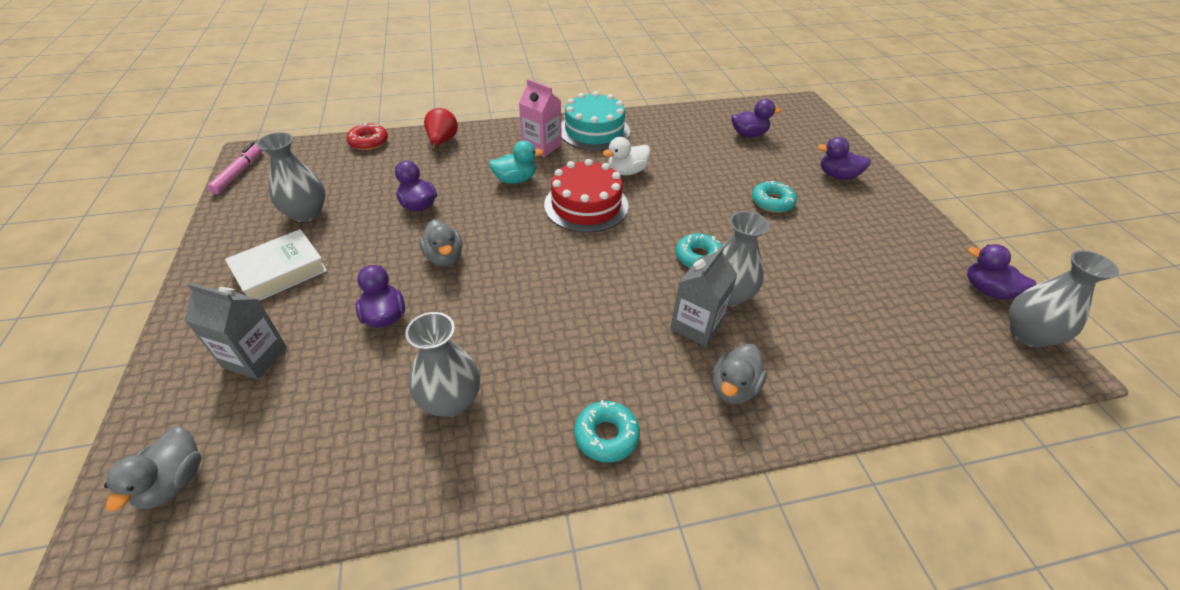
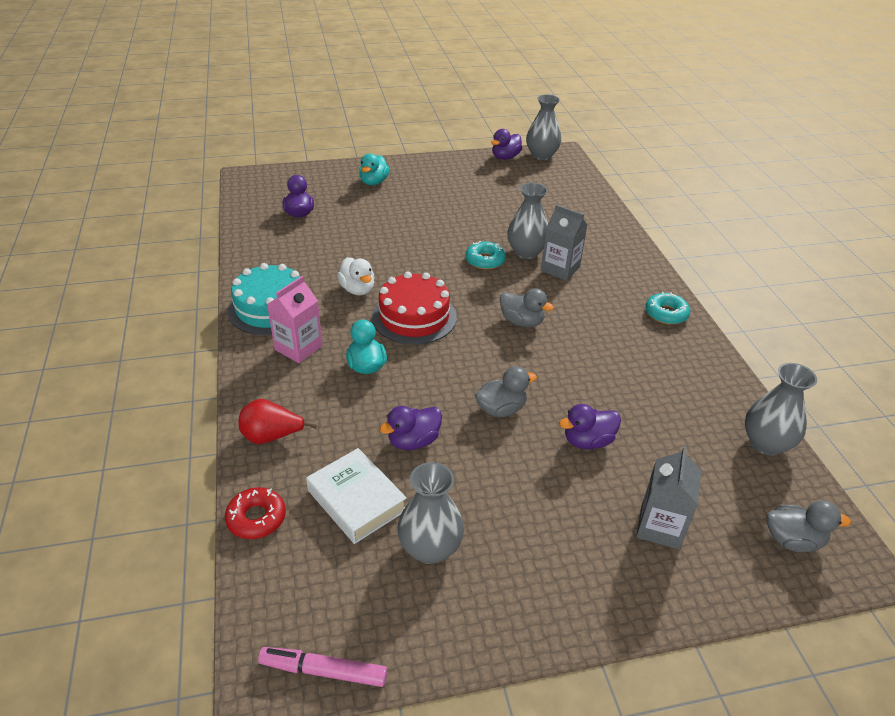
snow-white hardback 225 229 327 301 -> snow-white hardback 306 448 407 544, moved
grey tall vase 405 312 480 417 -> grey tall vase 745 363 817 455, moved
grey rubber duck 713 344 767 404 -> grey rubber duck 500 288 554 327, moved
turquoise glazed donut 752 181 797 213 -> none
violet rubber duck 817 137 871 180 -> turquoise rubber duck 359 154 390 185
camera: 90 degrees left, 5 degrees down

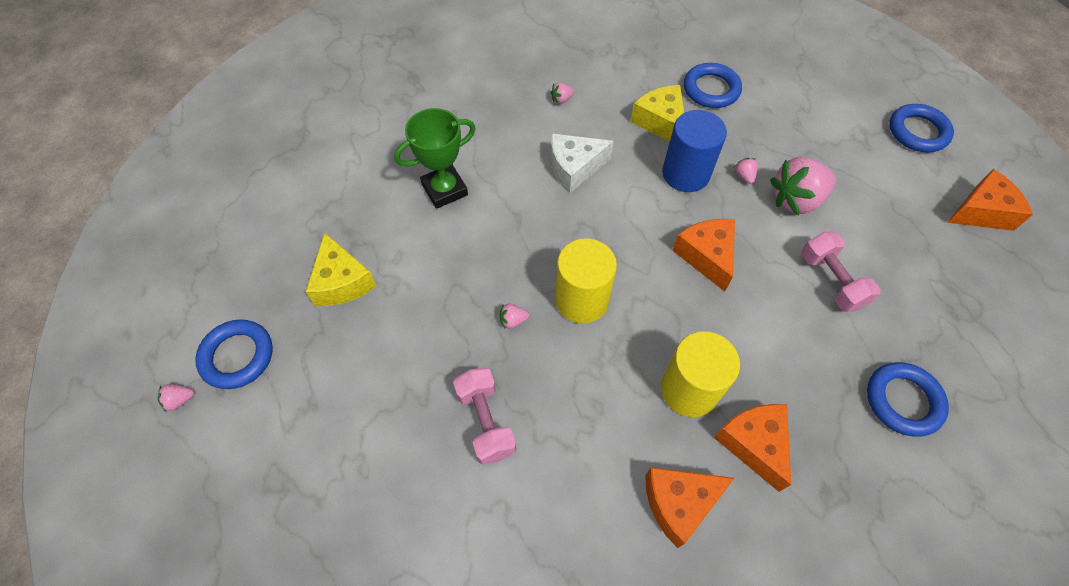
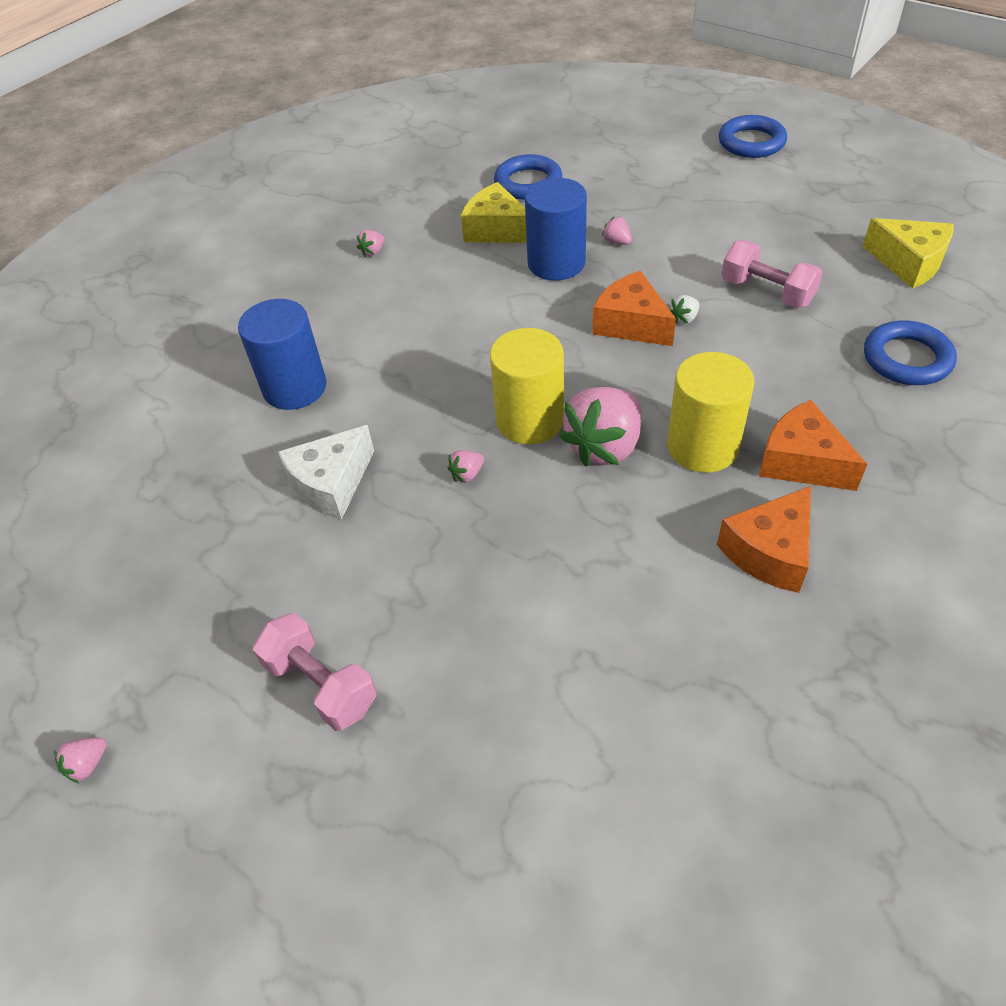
blue torus 195 319 273 389 -> none
golden cheese 306 232 376 306 -> golden cheese 862 218 953 289, moved
green award cup 394 108 476 209 -> blue cylinder 238 299 327 410
rosy dumbbell 453 368 516 465 -> rosy dumbbell 253 613 377 731, moved
snow-white cheese 551 134 614 193 -> snow-white cheese 278 425 374 520, moved
rosy strawberry 770 157 836 215 -> rosy strawberry 559 387 642 467, moved
orange-coloured cheese 947 169 1033 231 -> none
none -> snow-white strawberry 670 295 700 324
camera: 25 degrees left, 10 degrees down

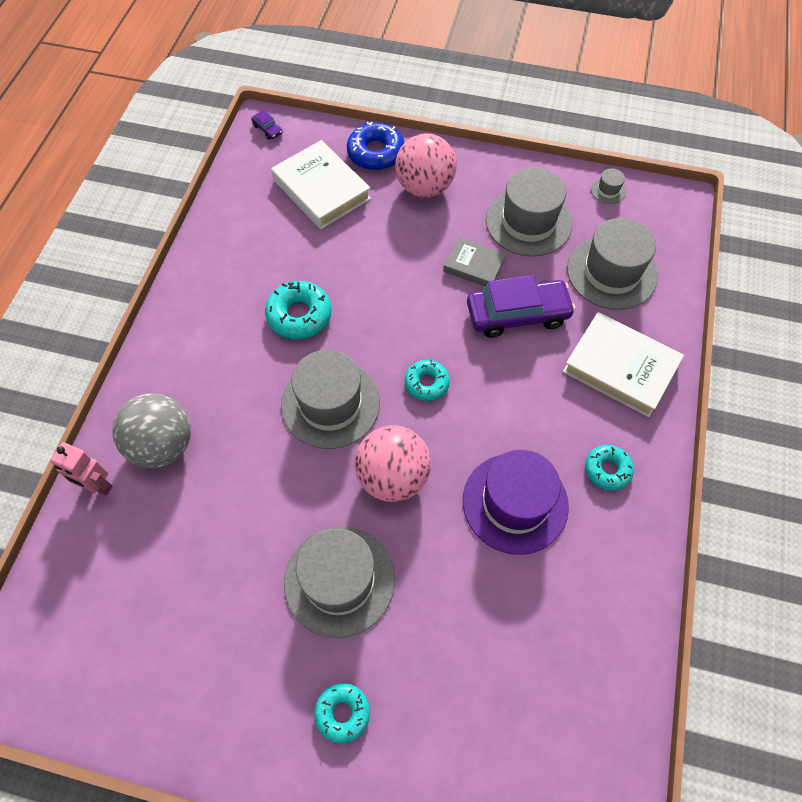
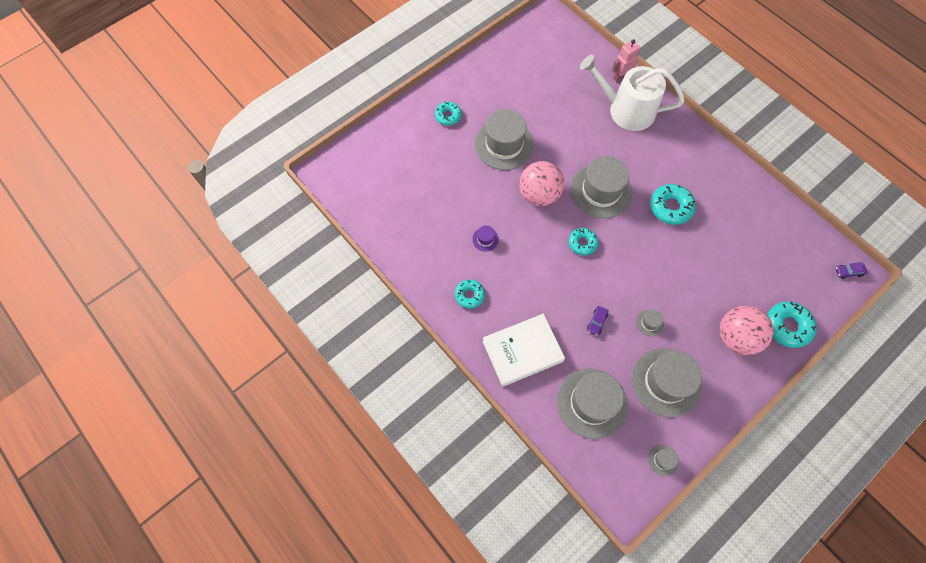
grey play ball 112 393 191 468 -> snow-white watering pot 580 55 685 131
snow-white hardback 271 140 371 229 -> none
blue glazed donut 347 122 405 170 -> turquoise glazed donut 767 302 817 348
grey hardback 443 237 506 286 -> grey tall hat 636 310 664 336
violet tall hat 463 449 569 555 -> violet tall hat 472 225 499 251, x0.42
violet toy car 467 275 576 338 -> violet toy car 587 306 609 336, x0.41
camera: 125 degrees right, 5 degrees up

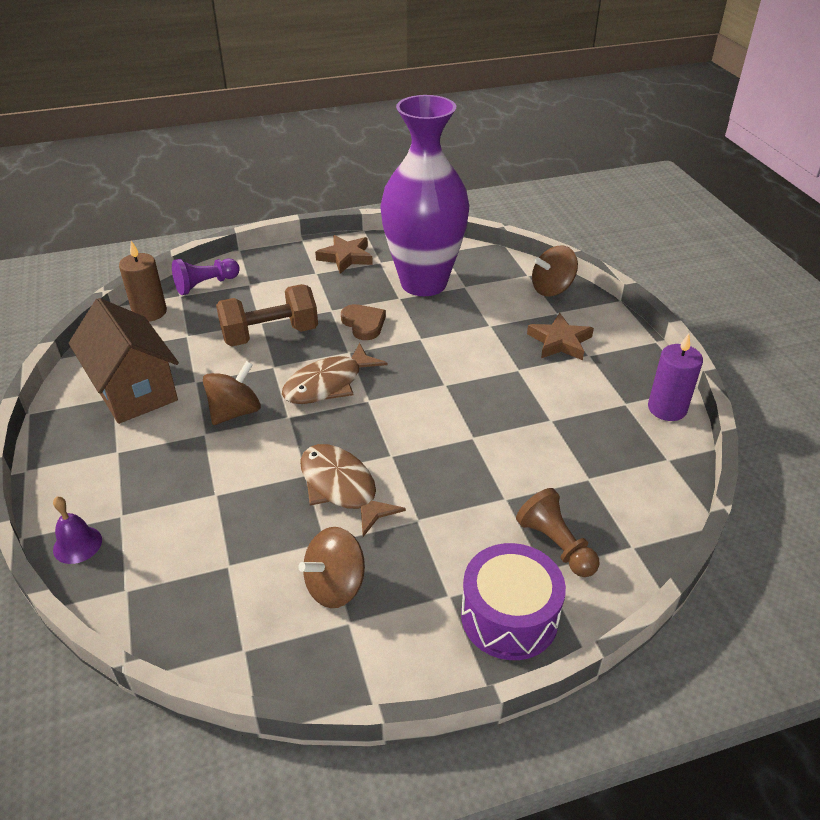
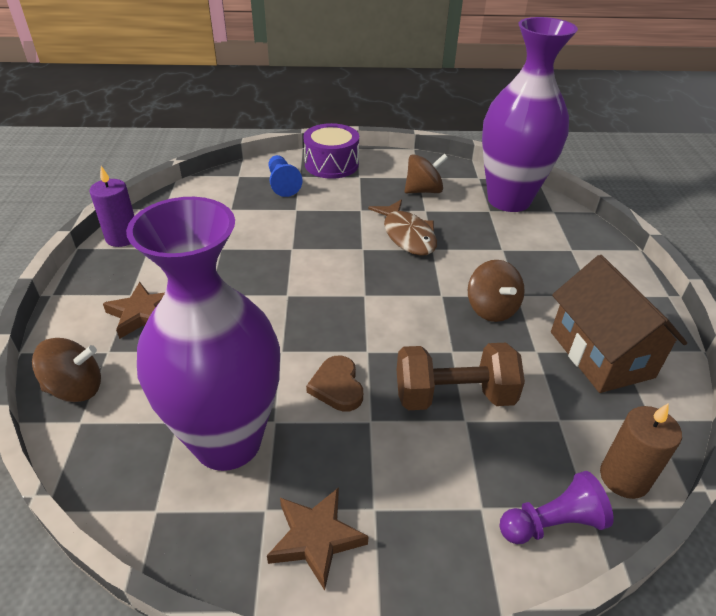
violet bell 53 497 102 564 -> none
brown spinning top 203 361 261 425 -> brown spinning top 468 260 525 322, 75 degrees counterclockwise
brown fish figure 282 343 387 404 -> none
brown pawn 516 488 600 577 -> blue pawn 268 155 303 197
none -> violet tall vase 482 17 578 212
camera: 165 degrees left, 0 degrees up

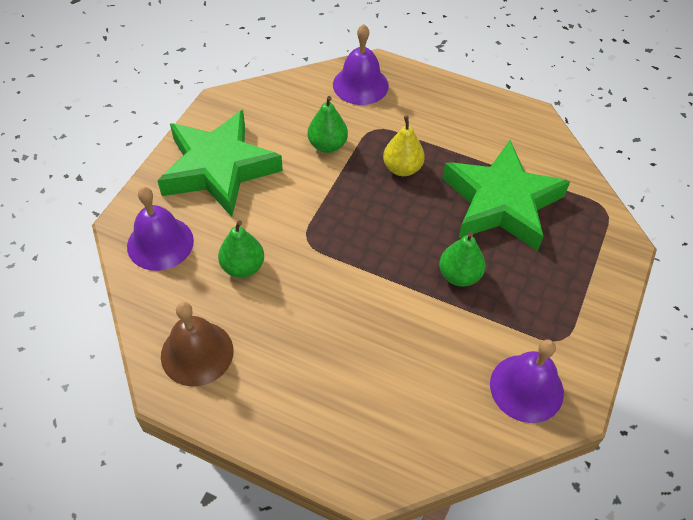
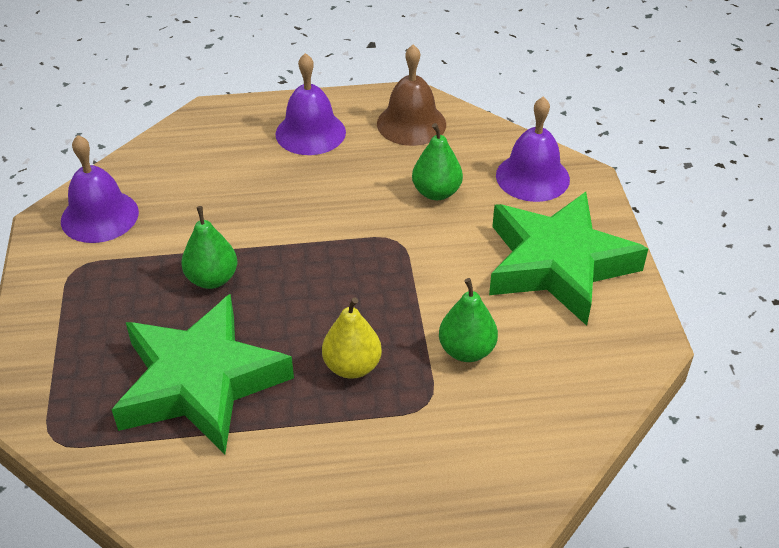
violet bell 333 24 389 105 -> violet bell 275 53 346 155, moved
camera: 150 degrees right, 10 degrees down

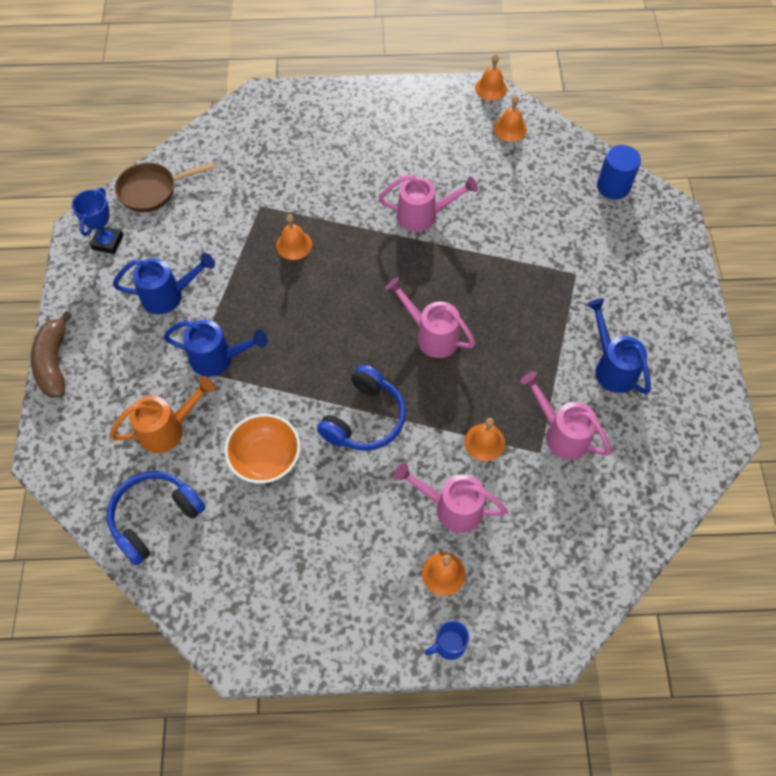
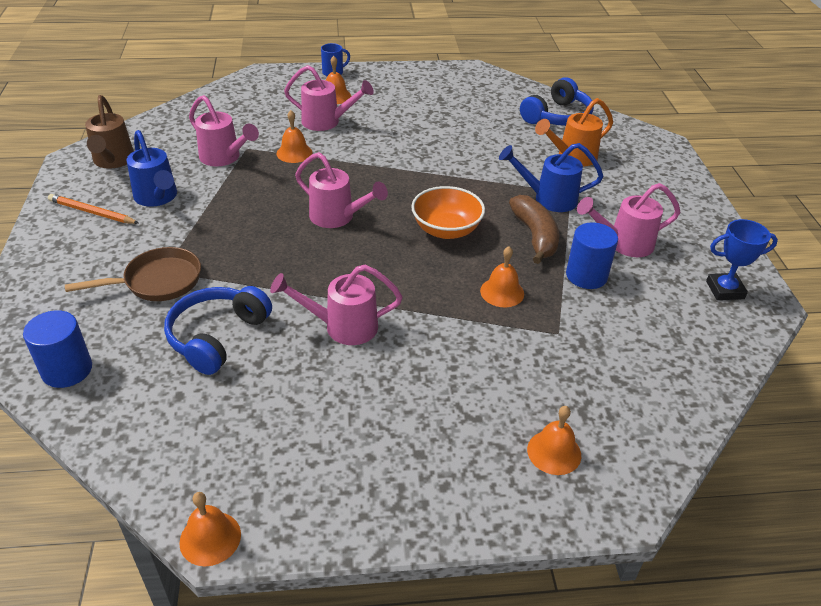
brown banana fruit 31 311 72 398 -> brown banana fruit 509 195 559 264, moved
blue award cup 72 188 123 254 -> blue award cup 706 219 778 300, 75 degrees clockwise
blue watering pot 113 253 215 314 -> rosy watering pot 577 183 680 257
brown frying pan 115 162 215 212 -> brown frying pan 65 247 201 301, moved
orange-coloured deep dish 225 414 300 483 -> orange-coloured deep dish 411 186 485 239, moved
blue headset 317 365 406 451 -> blue headset 164 286 272 375, moved
orange-coloured bell 494 95 527 142 -> orange-coloured bell 527 406 581 475, moved
none -> orange-coloured lead pencil 48 194 138 224
none -> brown watering pot 85 95 134 168
none -> blue cylinder 566 222 618 289
camera: 175 degrees right, 20 degrees down

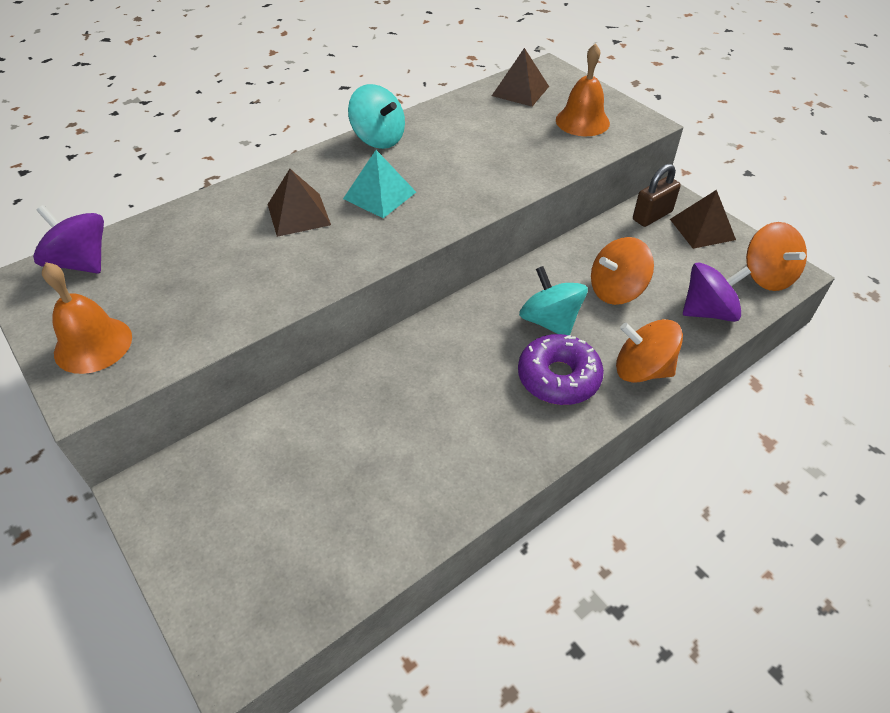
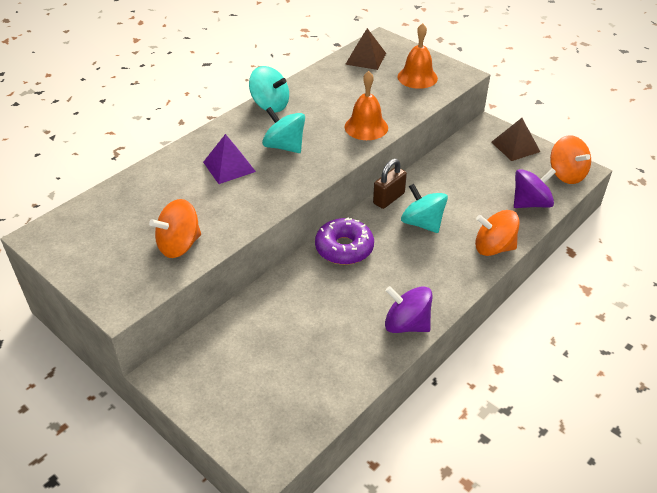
violet spinning top 33 205 104 274 -> violet spinning top 385 286 433 333, moved
orange-coloured bell 42 262 132 374 -> orange-coloured bell 345 71 388 140, moved
brown solid pyramid 268 169 331 237 -> violet solid pyramid 203 134 256 184
turquoise solid pyramid 343 150 416 218 -> turquoise spinning top 262 107 305 153
violet glazed donut 518 334 604 405 -> violet glazed donut 315 218 374 265, moved
orange-coloured spinning top 591 237 654 305 -> orange-coloured spinning top 149 199 201 258, moved
brown small lock 633 164 681 227 -> brown small lock 373 159 407 209, moved
camera: 10 degrees left, 5 degrees down

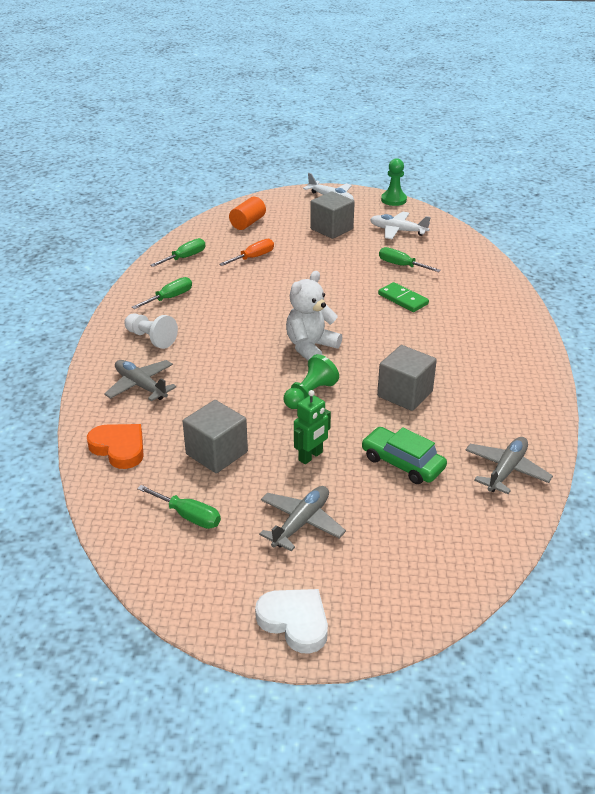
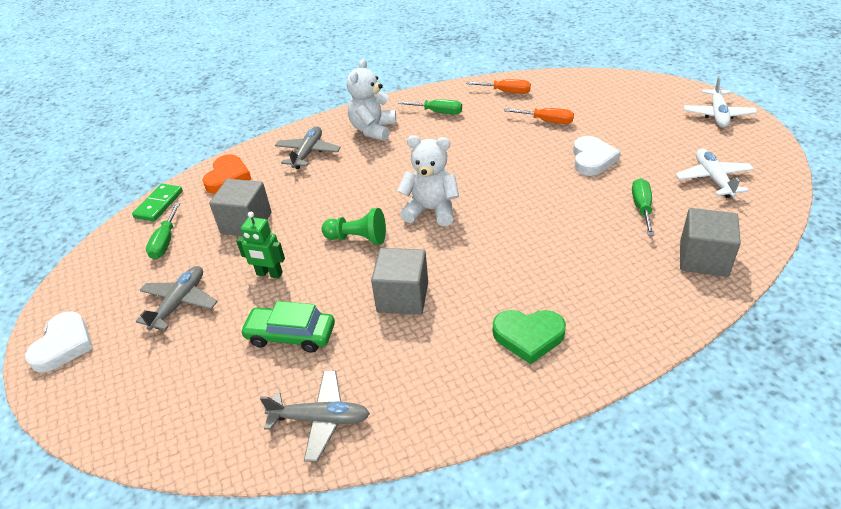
snow-white pawn 124 313 178 349 -> snow-white teddy 346 59 396 141
green flat screwdriver 150 238 205 267 -> orange-coloured flat screwdriver 466 79 531 94
orange-coloured cylinder 229 197 266 230 -> none
grey plane 259 486 346 551 -> grey plane 135 266 218 331, 75 degrees counterclockwise
grey solid cube 310 191 355 239 -> grey solid cube 680 208 741 277, moved
green toy car 361 427 447 484 -> green toy car 240 301 335 353, 90 degrees counterclockwise
green domino piece 378 282 429 312 -> green domino piece 132 184 183 222, moved
green pawn 381 158 407 206 -> none
none -> green heart shape 493 310 566 364
none -> snow-white heart shape 573 136 621 176
camera: 65 degrees right, 5 degrees up

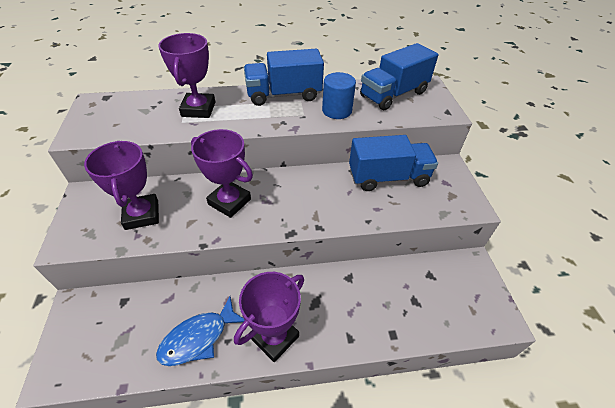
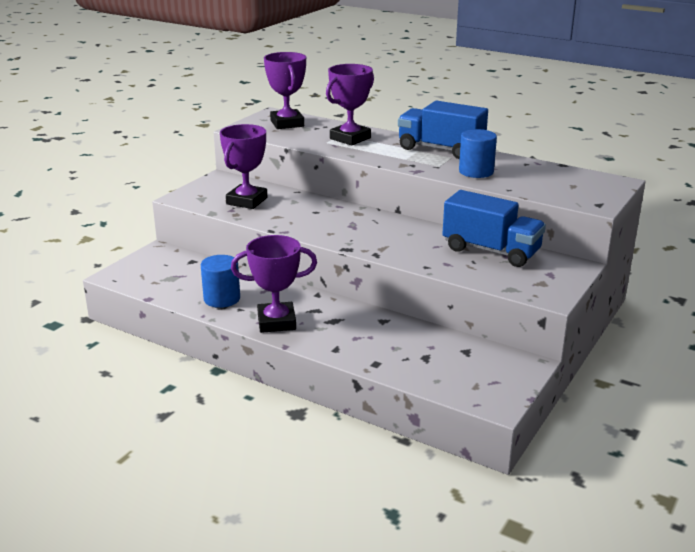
blue fish figure 156 297 245 366 -> blue cylinder 201 255 240 308
violet award cup 191 129 253 218 -> violet award cup 264 52 306 129, moved
blue lorry 360 43 438 110 -> none
camera: 40 degrees right, 20 degrees down

